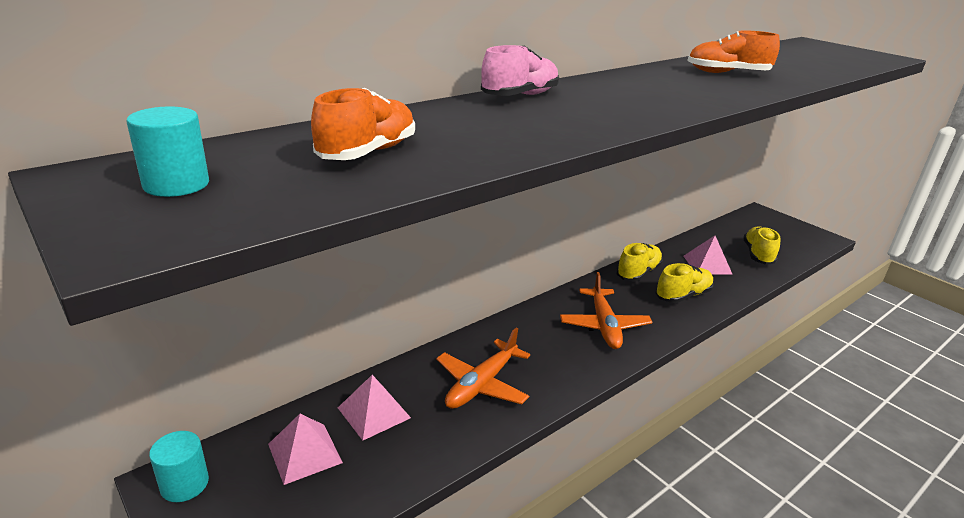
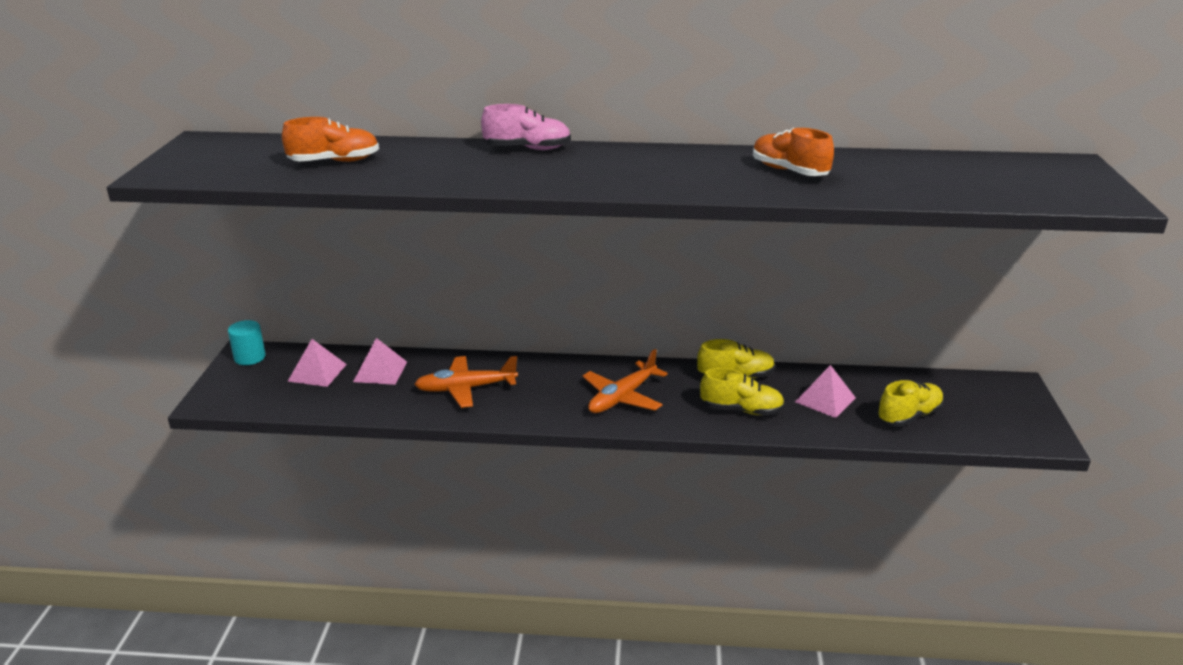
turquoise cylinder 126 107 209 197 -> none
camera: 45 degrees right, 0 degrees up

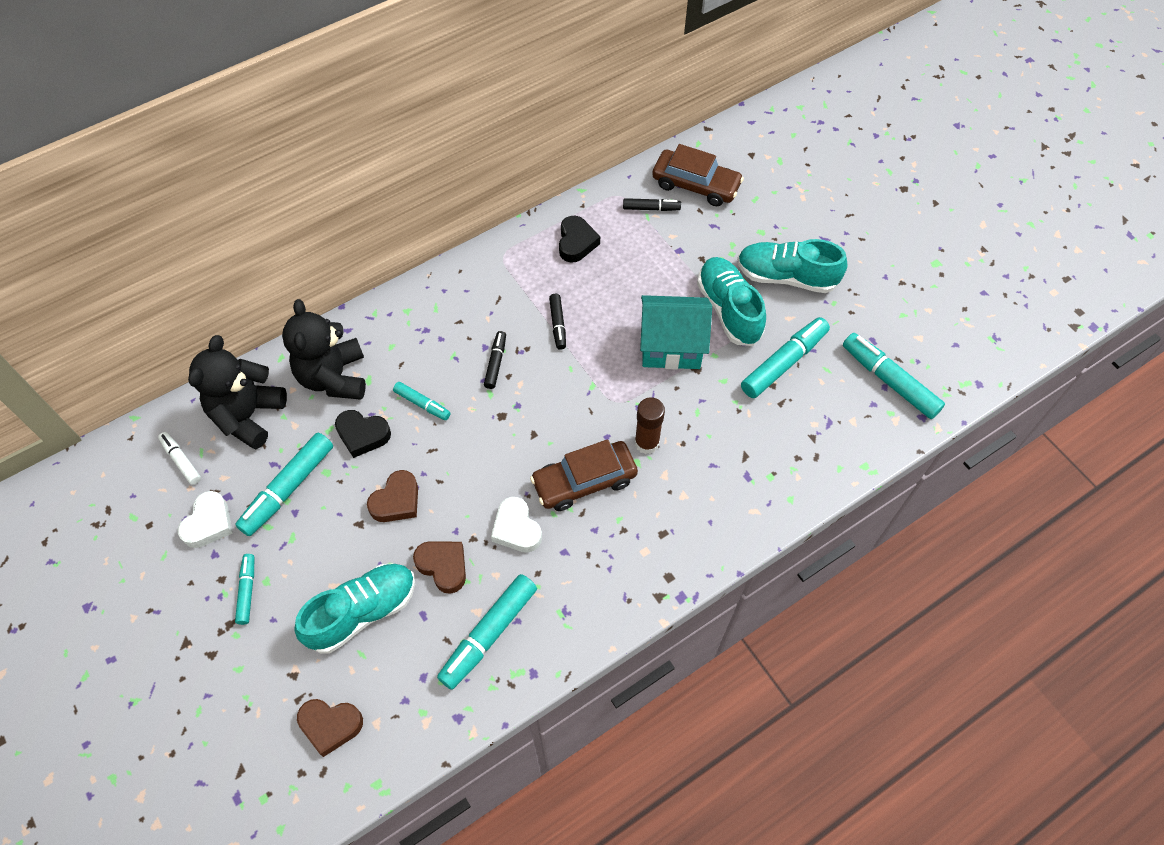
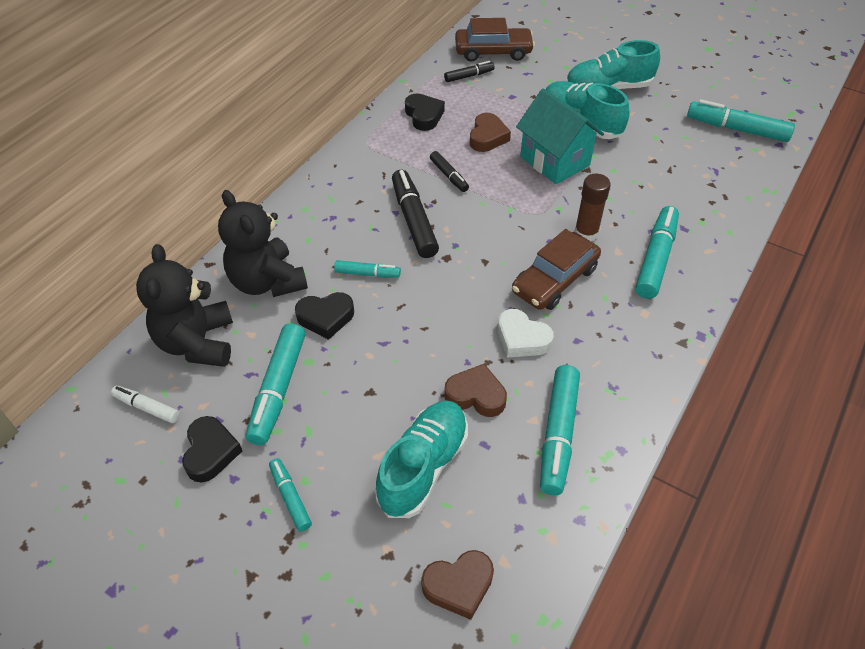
snow-white heart shape 178 491 233 548 -> ebony heart shape 182 416 242 482
brown heart shape 367 470 418 522 -> brown heart shape 470 113 511 152, moved
ebony felt pen 484 331 506 389 -> ebony felt pen 392 170 439 258, x1.81
turquoise cottage 640 295 712 370 -> turquoise cottage 516 89 604 184, 75 degrees clockwise
turquoise felt pen 741 317 830 398 -> turquoise felt pen 635 206 679 299, moved
camera: 25 degrees left, 10 degrees down

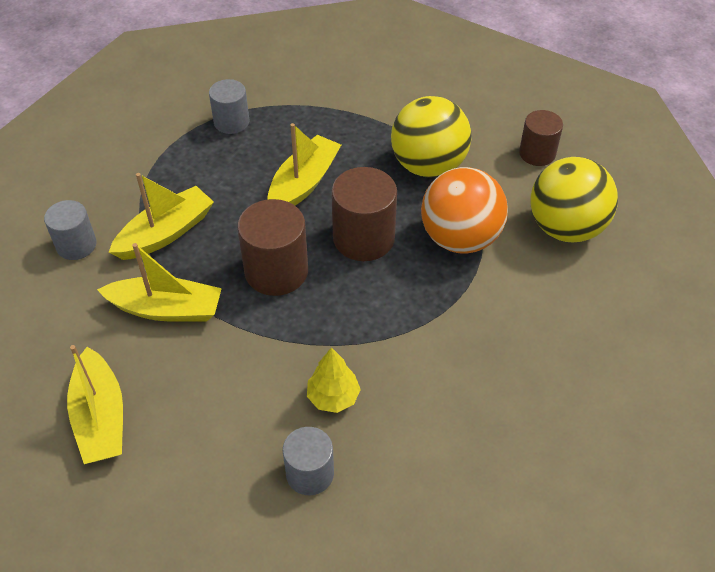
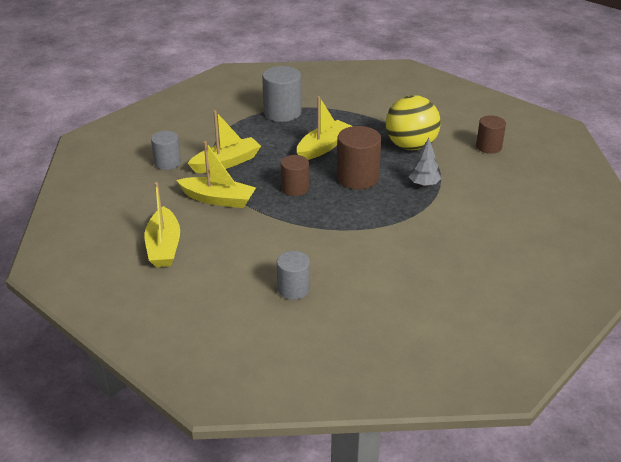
grey cylinder 209 79 249 134 -> grey cylinder 262 66 301 122, x1.56
brown cylinder 237 199 308 296 -> brown cylinder 281 155 309 196, x0.64
golden toy tree 307 347 361 413 -> none
orange-coloured play ball 421 167 508 254 -> grey toy tree 409 138 441 187
golden play ball 530 157 618 242 -> none
camera: 10 degrees right, 15 degrees down

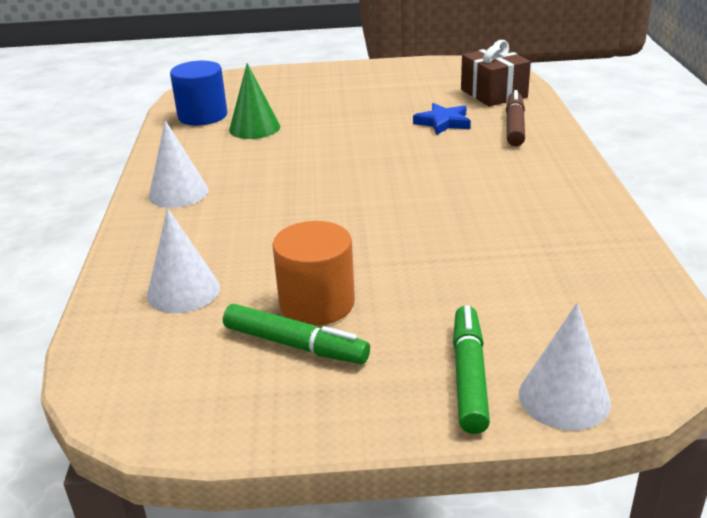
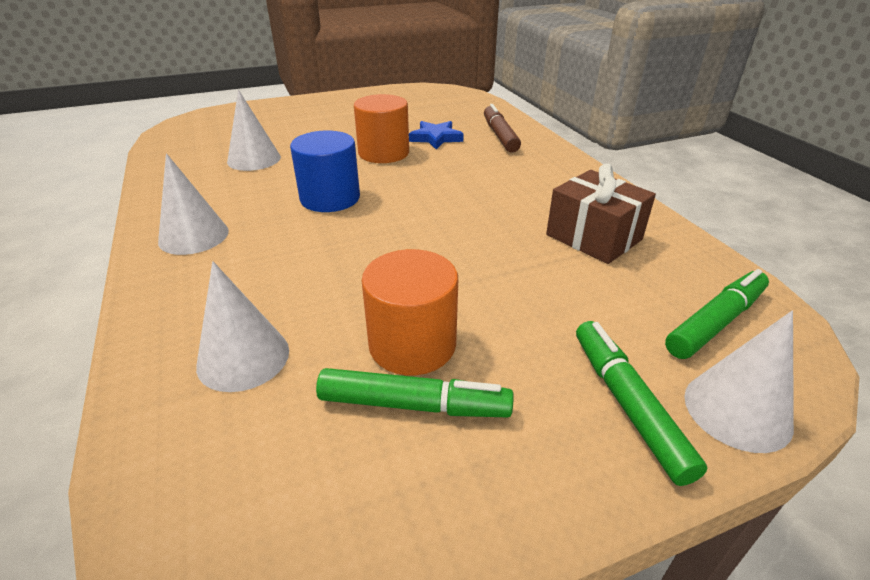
blue cylinder 170 61 227 125 -> blue cylinder 290 130 360 212, moved
green solid cone 229 63 280 139 -> snow-white solid cone 227 90 281 171
brown present 461 40 531 106 -> brown present 546 164 656 264, moved
none -> orange-coloured cylinder 354 94 409 163
none -> green felt pen 665 269 769 359
camera: 20 degrees left, 5 degrees up

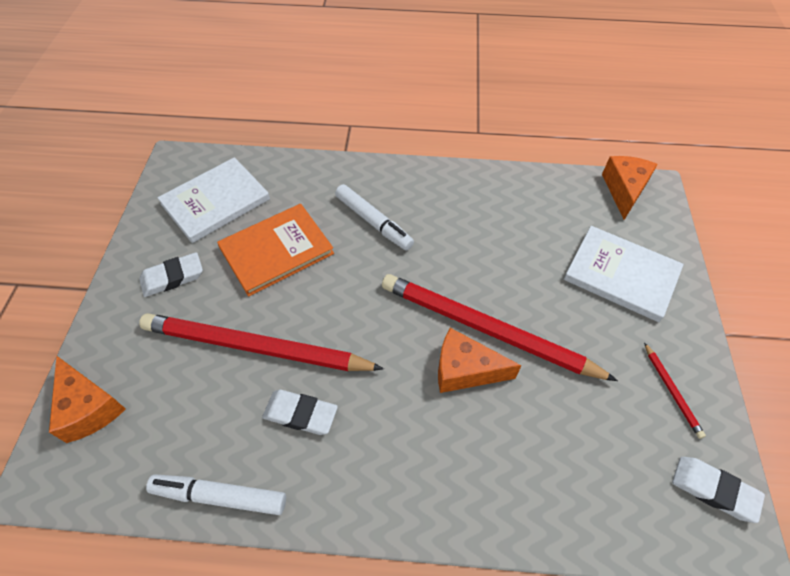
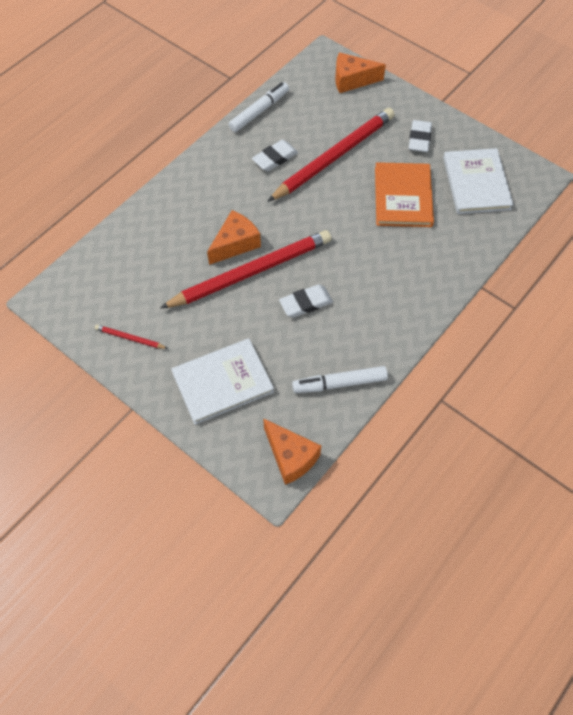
snow-white felt pen 335 184 414 251 -> snow-white felt pen 292 366 388 393, moved
snow-white eraser 672 457 765 523 -> snow-white eraser 279 284 333 318, moved
camera: 125 degrees right, 5 degrees up

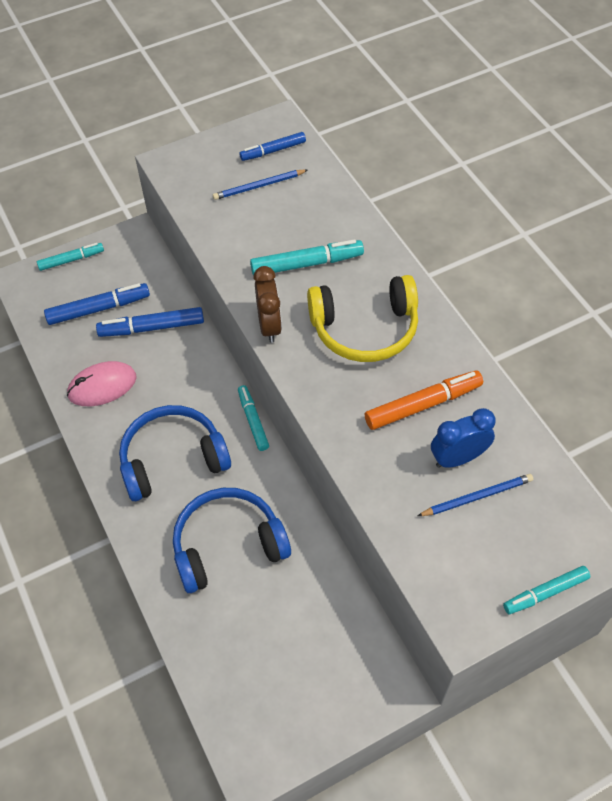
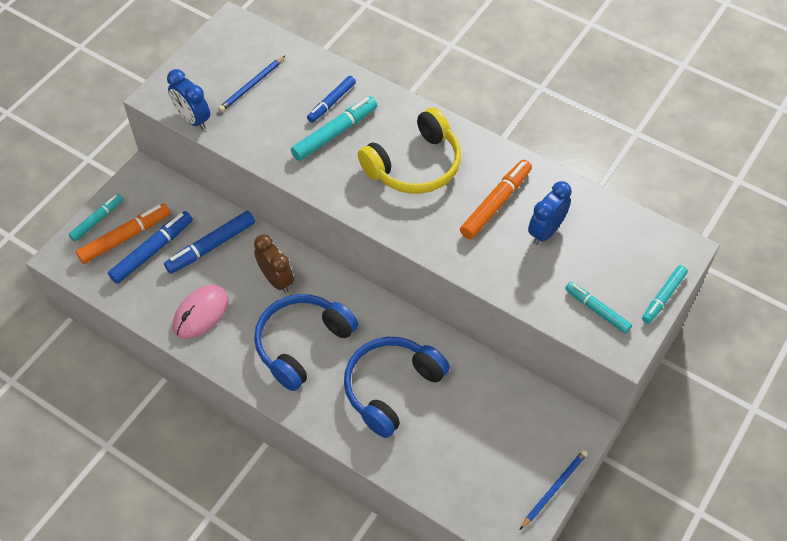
turquoise felt pen 238 385 269 451 -> turquoise felt pen 565 282 632 334, moved
blue felt pen 239 132 306 161 -> blue felt pen 307 76 356 123, moved
brown clock 253 266 282 343 -> brown clock 254 234 294 293, moved
blue lead pencil 418 474 533 516 -> blue lead pencil 520 450 588 530, moved
none -> orange-coloured felt pen 76 203 171 264
none -> blue clock 167 69 210 130
camera: 30 degrees left, 0 degrees up

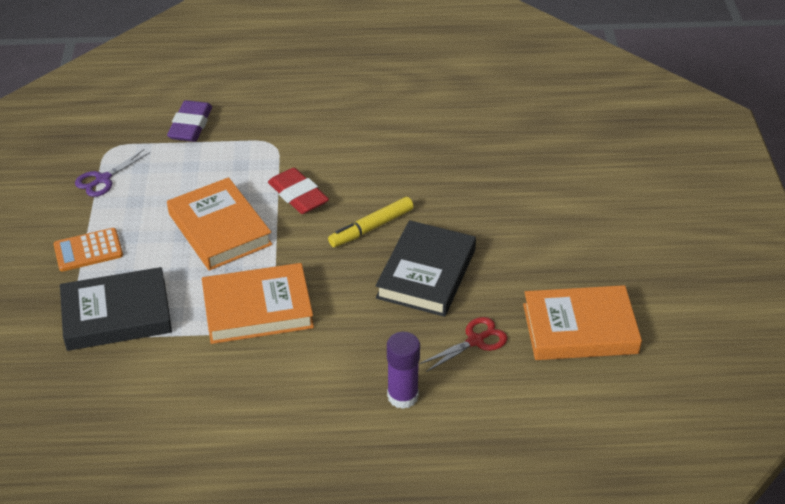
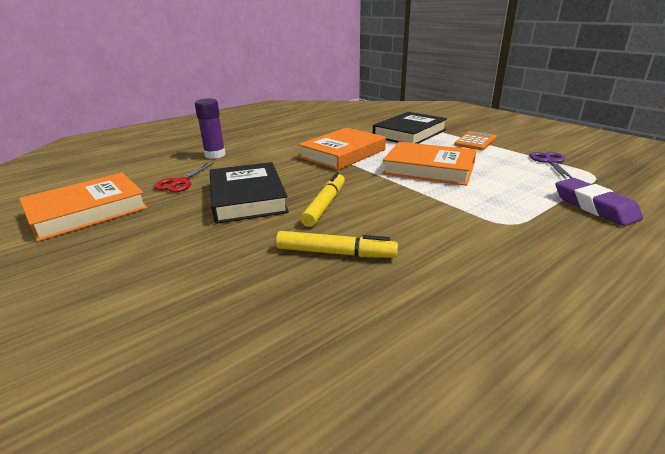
red eraser 268 168 329 214 -> none
none -> golden felt pen 276 231 398 258
camera: 145 degrees right, 15 degrees down

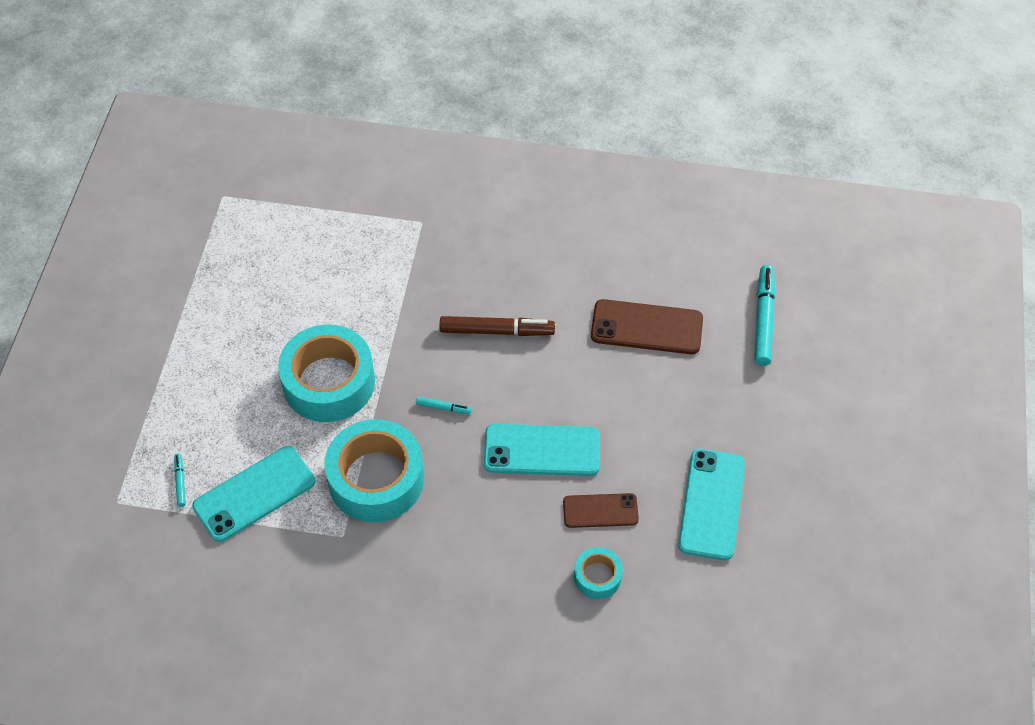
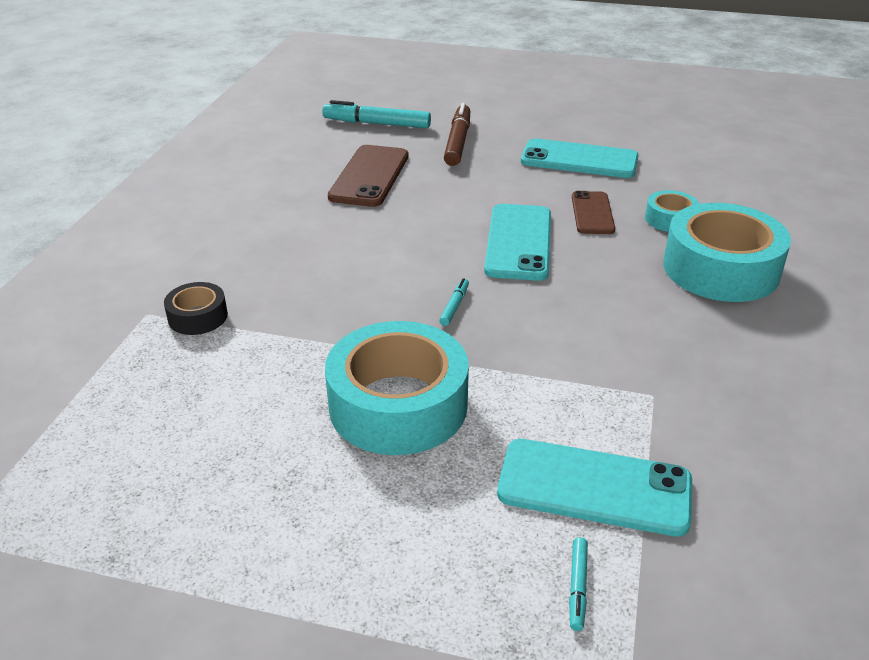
turquoise felt pen 174 453 186 507 -> turquoise felt pen 569 537 588 631, 75 degrees counterclockwise
turquoise smartphone 192 446 315 542 -> turquoise smartphone 497 439 692 537, 45 degrees counterclockwise
turquoise roll of tape 324 419 424 522 -> turquoise roll of tape 663 203 791 302, moved
brown felt pen 440 316 555 336 -> brown felt pen 444 103 470 166, moved
none -> ebony roll of tape 164 282 228 335
camera: 85 degrees left, 20 degrees down

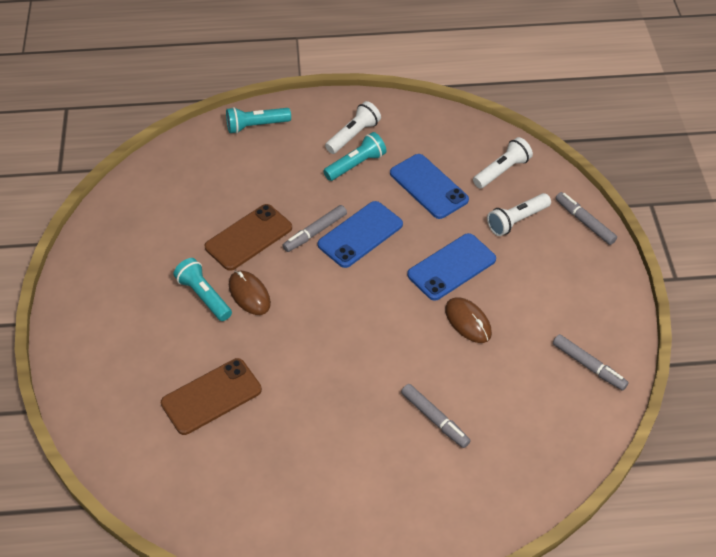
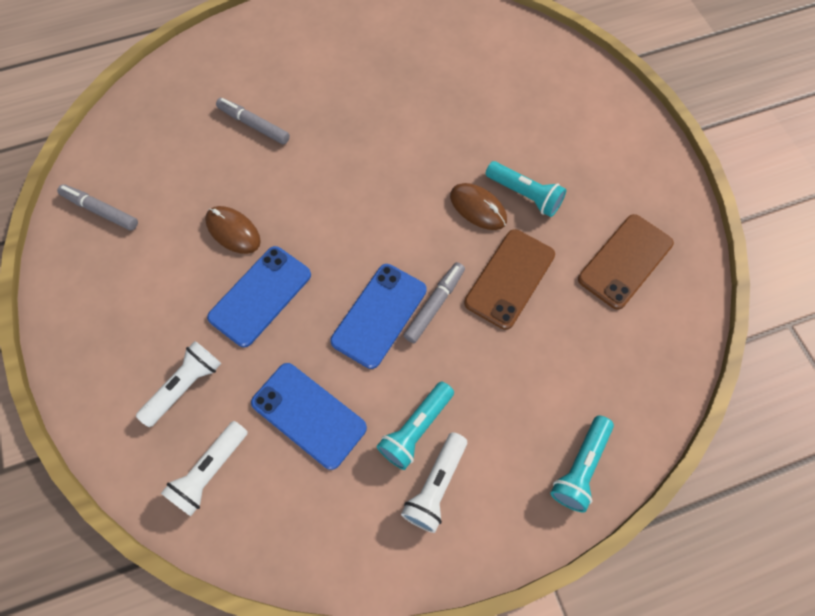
brown smartphone 161 358 262 435 -> brown smartphone 578 214 674 310, moved
turquoise torch 226 107 291 134 -> turquoise torch 551 415 614 512, 150 degrees clockwise
grey felt pen 556 192 617 245 -> none
camera: 165 degrees right, 15 degrees up

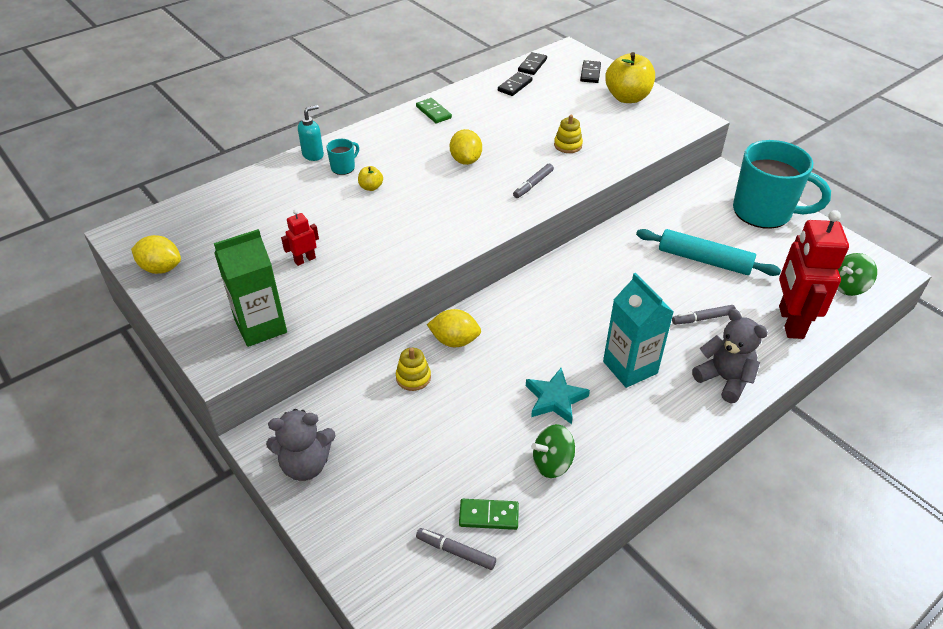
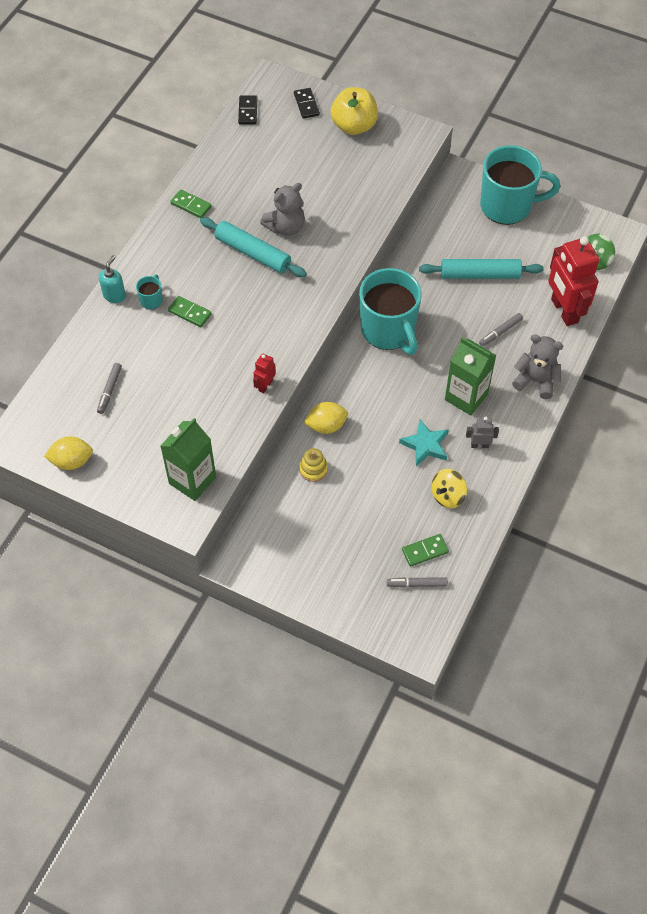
grey teddy 266 409 336 481 -> grey teddy 260 183 305 236, moved
red toy robot 281 210 319 266 -> red toy robot 253 354 276 393, moved
golden apple fruit 358 166 383 191 -> green domino piece 168 296 212 327
golden citrus fruit 450 129 482 165 -> turquoise rolling pin 200 217 307 277
ebony domino piece 498 72 532 96 -> none
grey felt pen 513 164 554 198 -> grey felt pen 97 363 122 414, moved
green spinning top 531 424 575 478 -> golden spinning top 431 469 467 508
golden ring stacker 554 115 583 153 -> none
turquoise carton 603 273 674 388 -> green carton 445 337 496 415
none -> turquoise mug 359 268 422 355
none -> grey toy robot 466 417 499 448
camera: 25 degrees left, 15 degrees up

